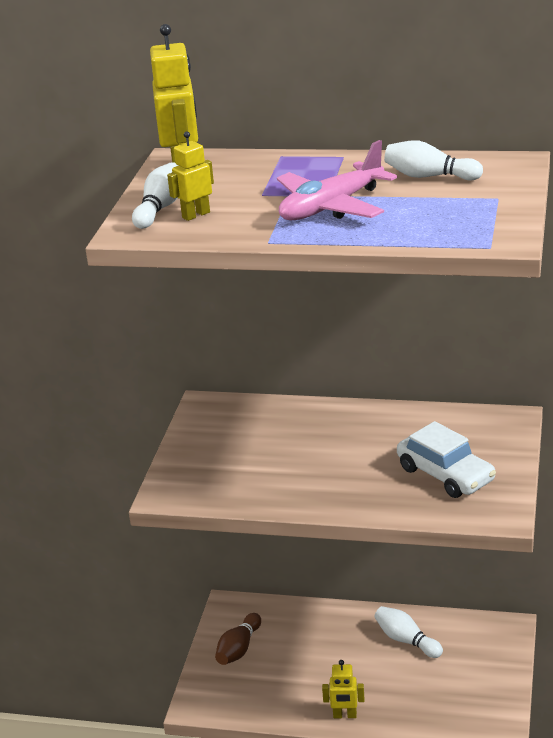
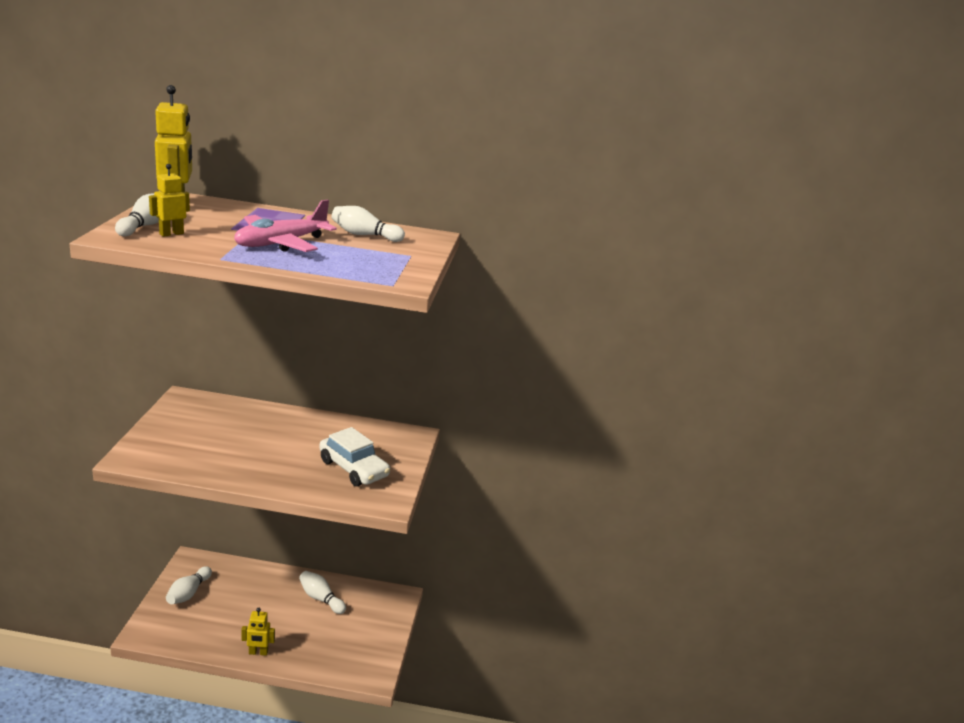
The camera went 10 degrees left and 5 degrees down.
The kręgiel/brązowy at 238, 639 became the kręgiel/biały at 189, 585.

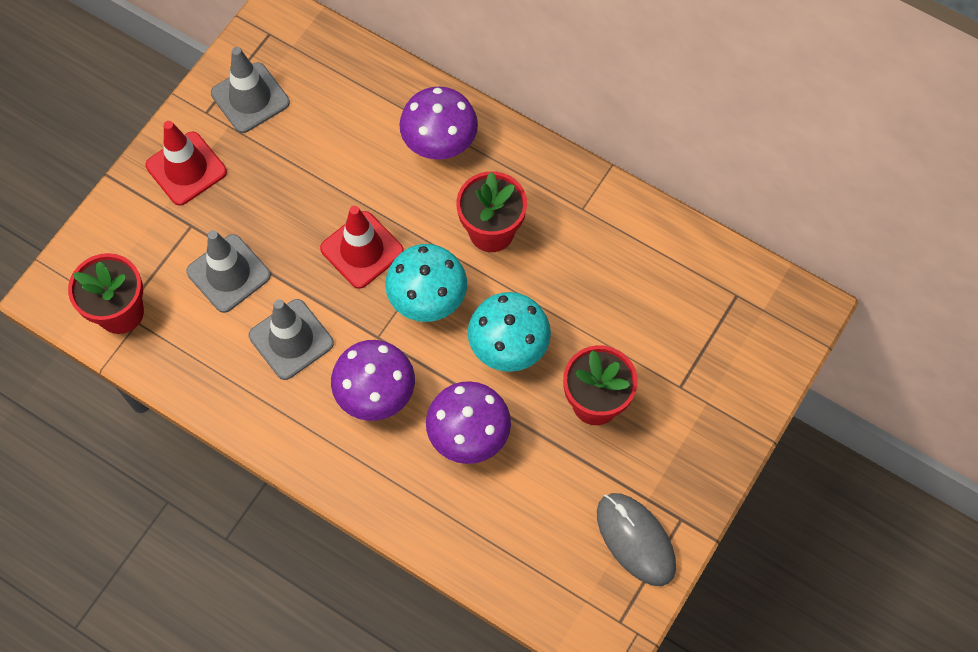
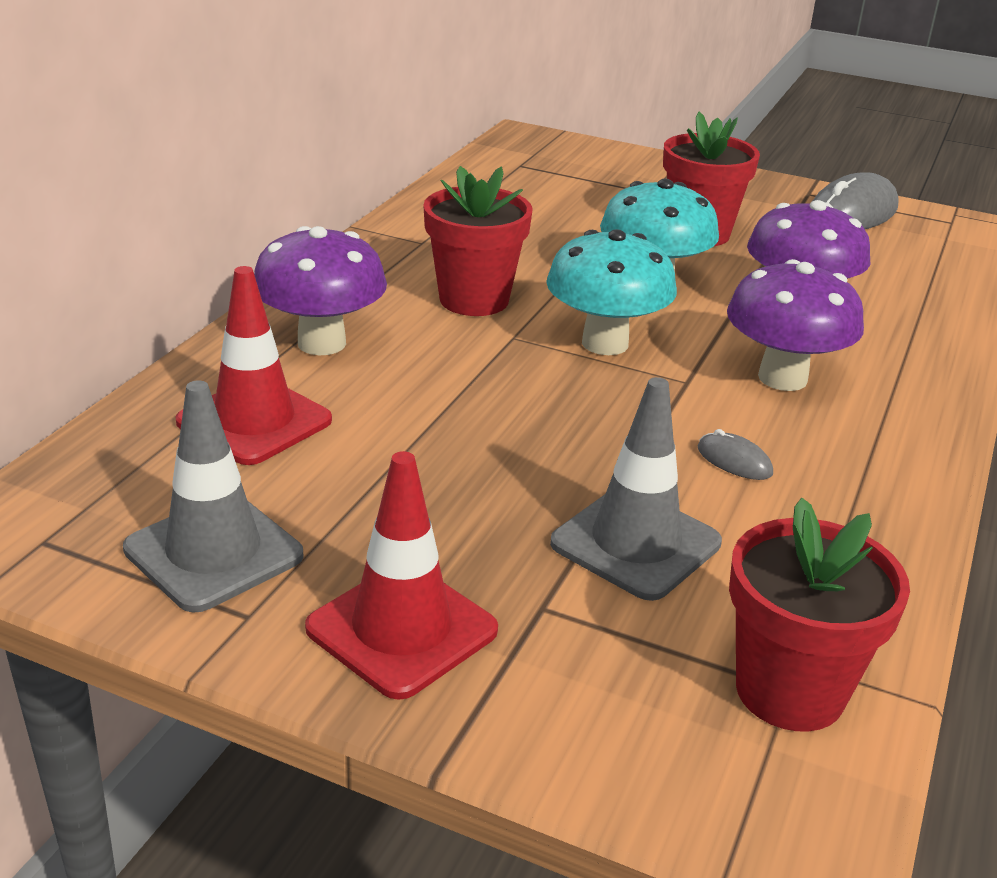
The camera went 100 degrees left and 35 degrees down.
The pachołek/czerwony moved from 362, 247 to 253, 365.
The pachołek/szary at 291, 339 was replaced by the myszka/szary at 735, 454.

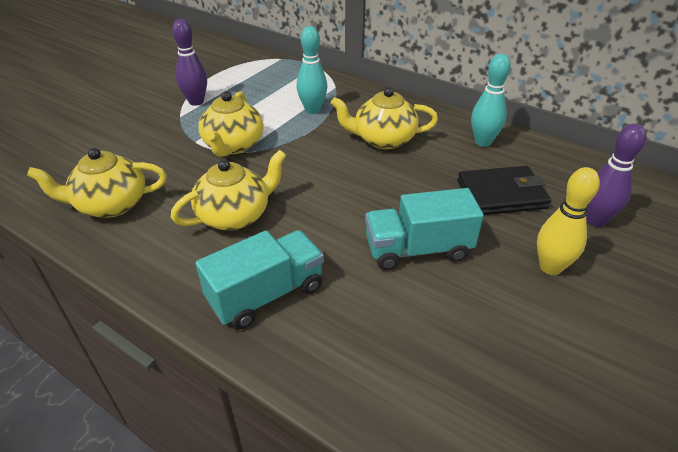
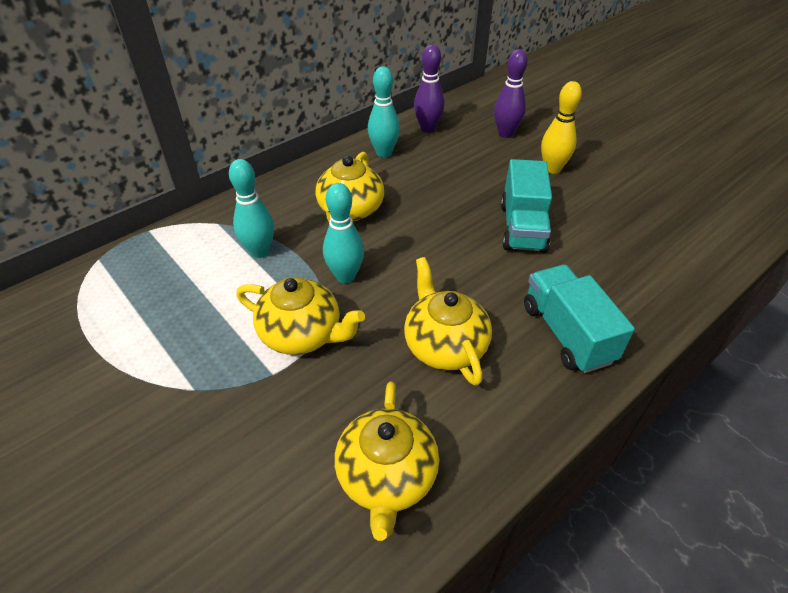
The camera went 75 degrees left and 5 degrees up.
The kręgiel/fioletowy moved from 189, 62 to 429, 89.
The portfel/czarny at 504, 190 disappeared.
The kręgiel/turkusowy at 343, 233 appeared.

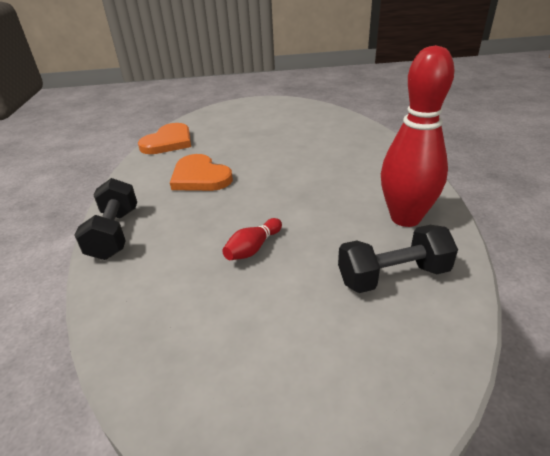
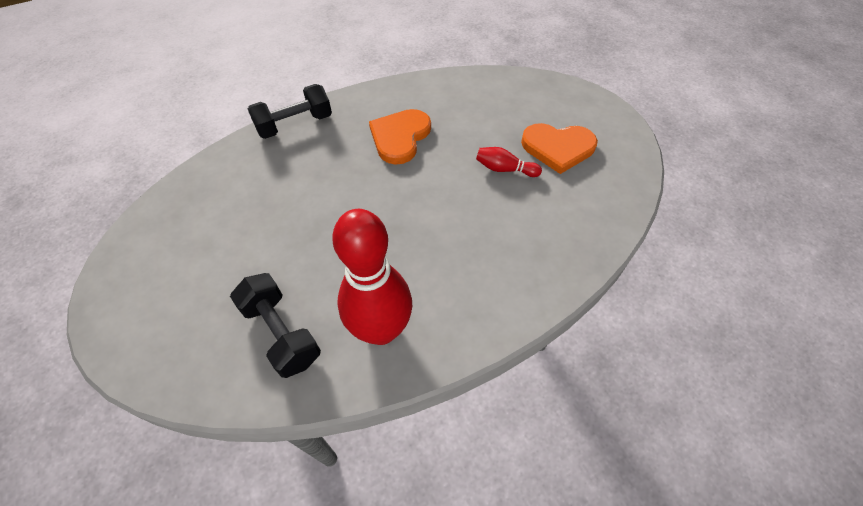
The camera went 65 degrees right and 20 degrees up.
The serce/pomarańczowy moved from 164, 138 to 559, 148.
The kręgiel/czerwony moved from 252, 239 to 509, 162.

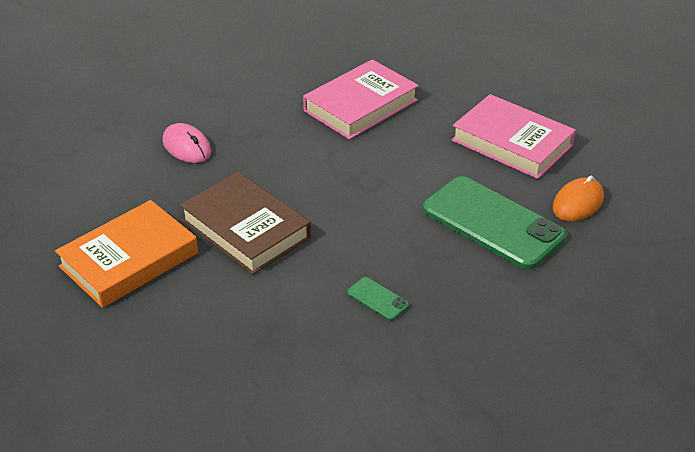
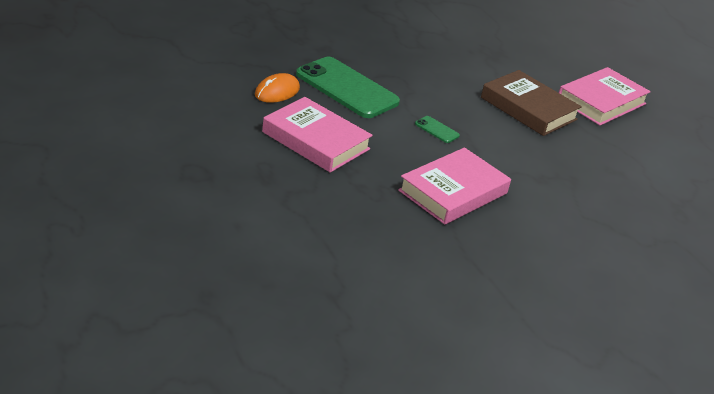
The camera went 175 degrees right and 5 degrees down.
The myszka/różowy at 187, 143 disappeared.
The książka/pomarańczowy at 126, 254 became the książka/różowy at 605, 96.
The telefon/zielony moved from 378, 299 to 437, 129.

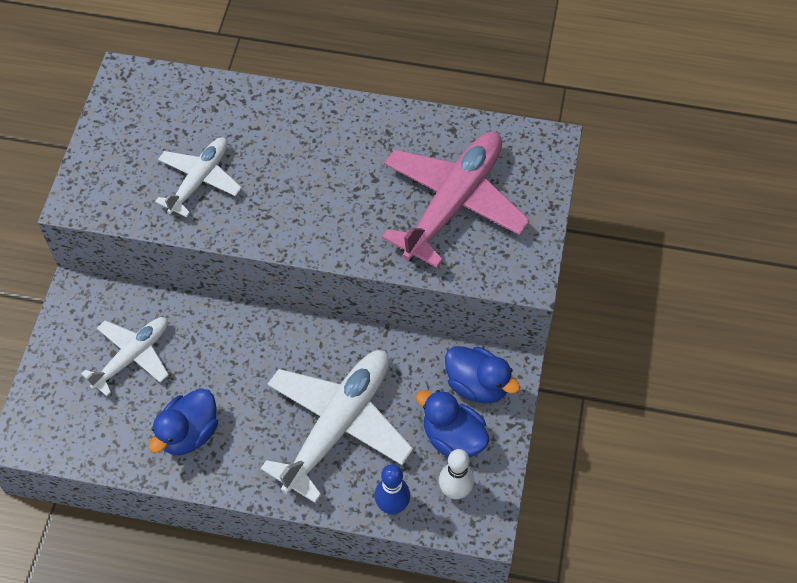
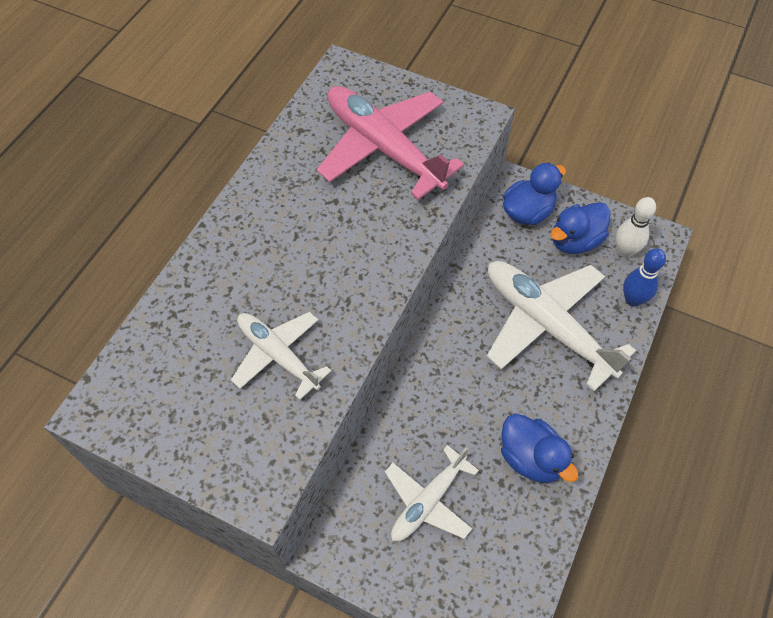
The camera went 75 degrees left and 0 degrees up.
The samolot/biały at 125, 356 turned 105 degrees counterclockwise.

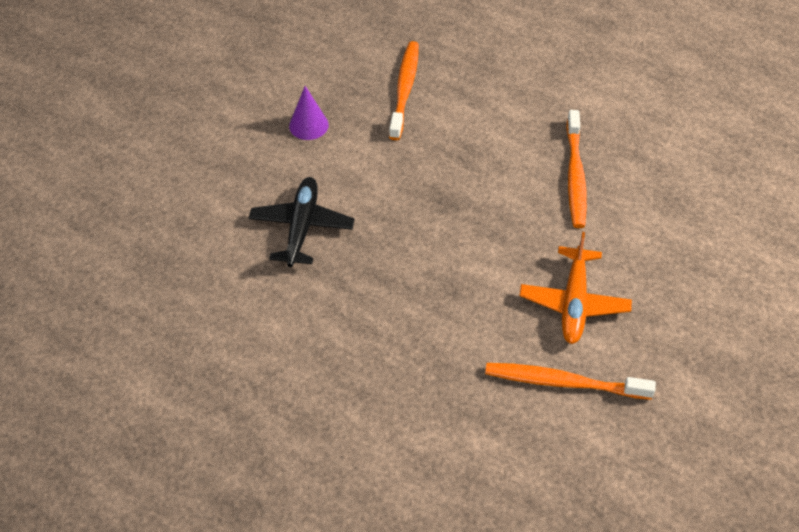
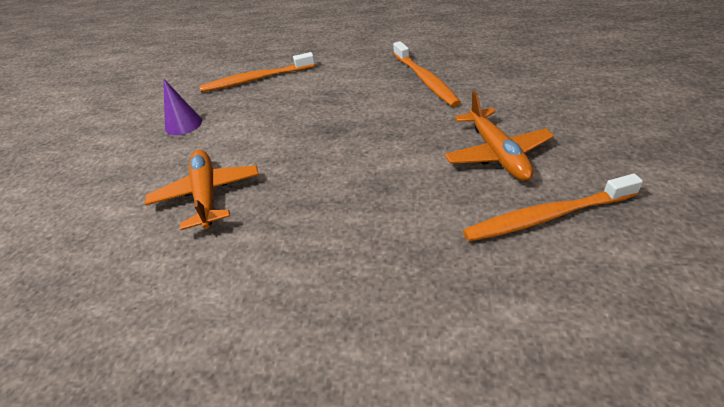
The camera went 20 degrees left and 10 degrees down.
The szczoteczka do zębów/pomarańczowy at 404, 90 turned 90 degrees counterclockwise.
The samolot/czarny at 302, 222 became the samolot/pomarańczowy at 202, 189.

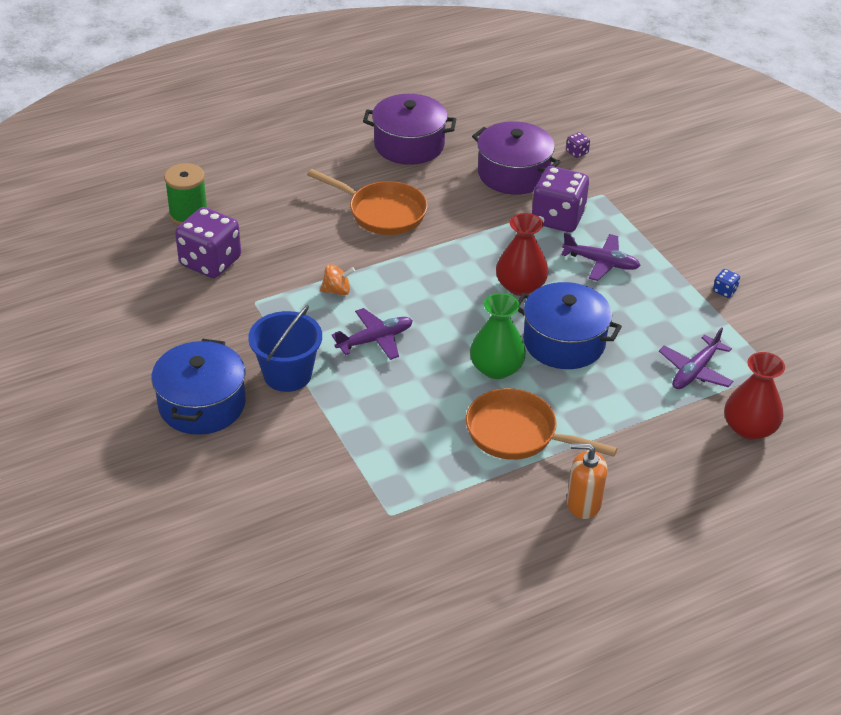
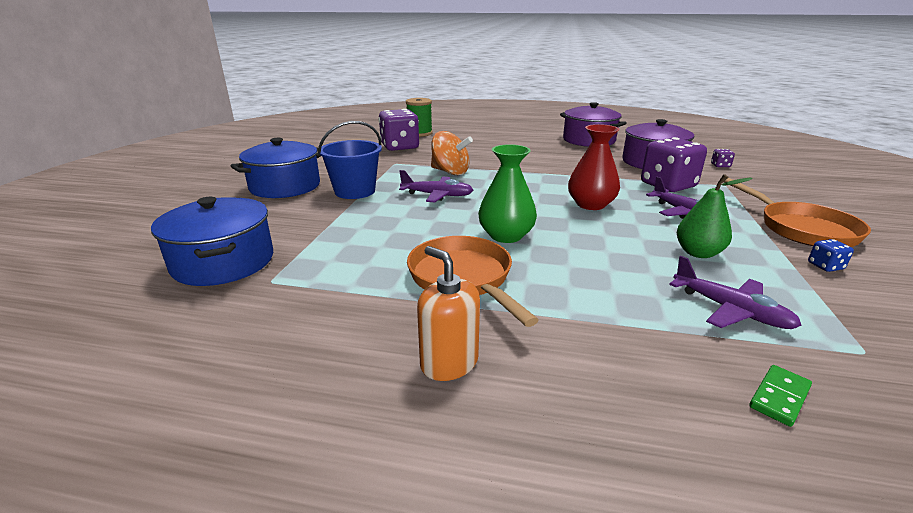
The camera went 40 degrees right and 15 degrees down.
The patelnia/pomarańczowy moved from 367, 202 to 797, 212.
The bączek/pomarańczowy at 337, 280 changed to 1.69 times the size.
The garnek/niebieski moved from 570, 325 to 212, 241.
The samolot/fioletowy at 696, 358 turned 120 degrees counterclockwise.
The wazon/czerwony at 754, 396 was replaced by the kostka domina/zielony at 780, 396.
The gruszka/zielony at 715, 216 appeared.

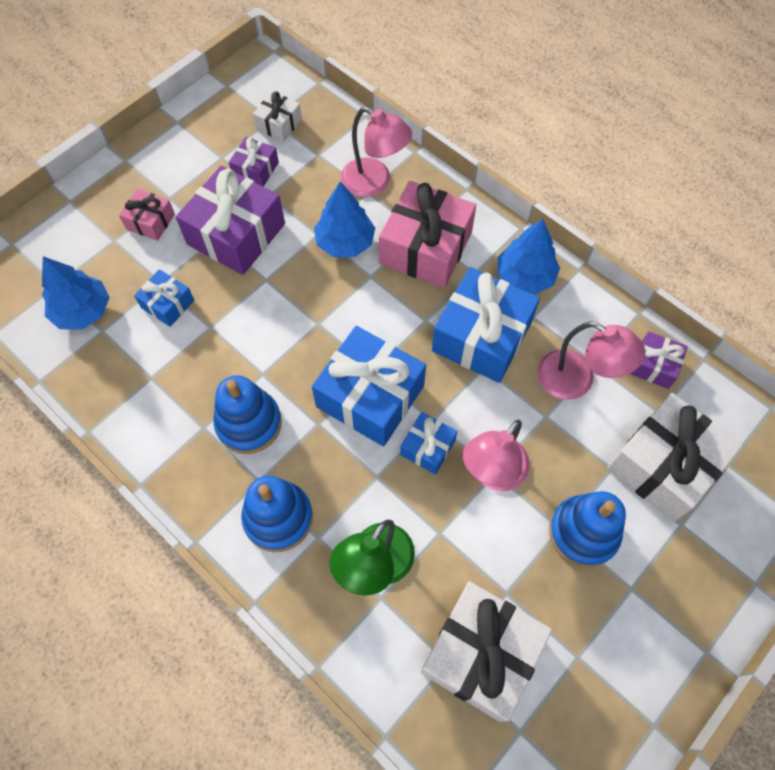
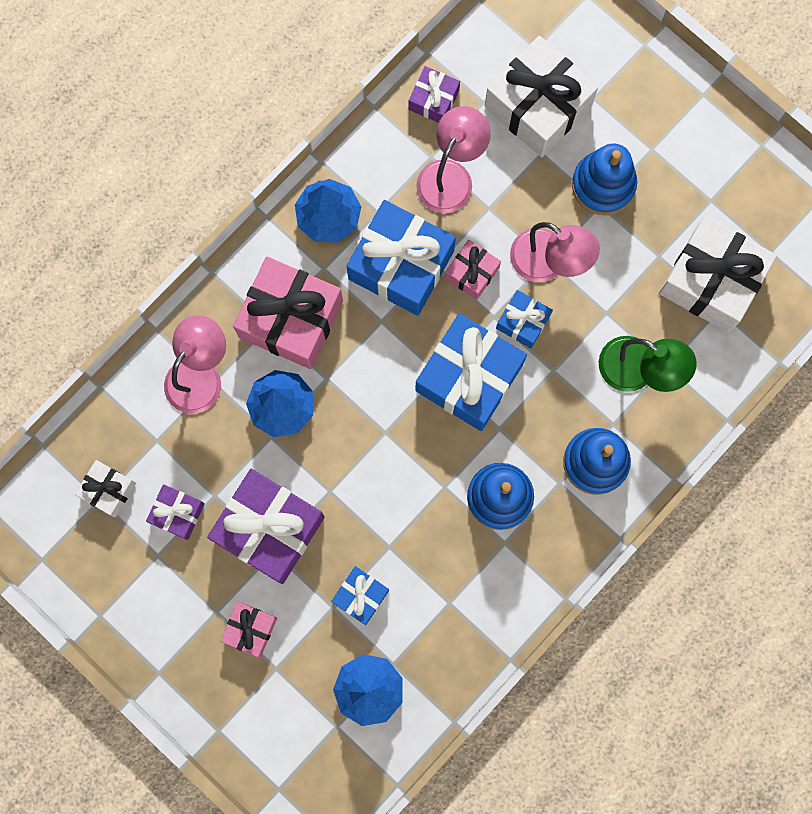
The camera went 90 degrees left and 15 degrees up.
The prezent/różowy at 473, 270 appeared.

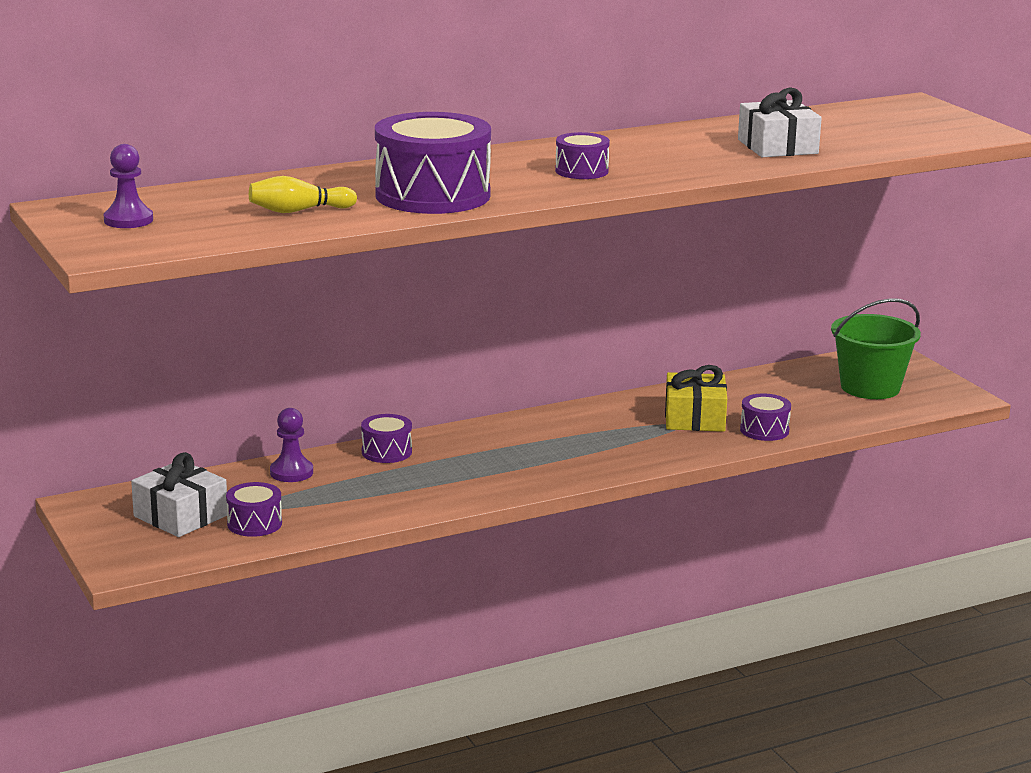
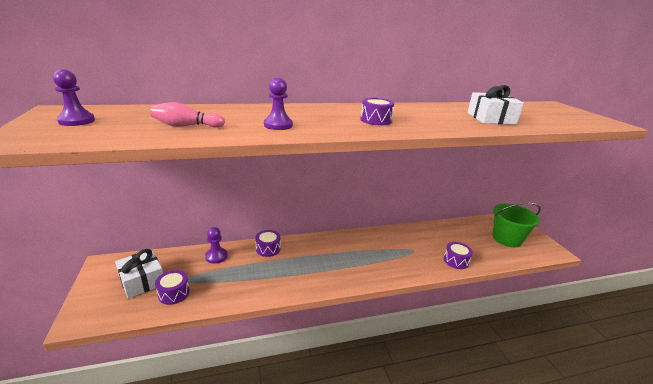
The camera went 10 degrees right and 5 degrees up.
The bęben/fioletowy at 433, 163 was replaced by the pionek/fioletowy at 278, 104.
The kręgiel/żółty at 303, 194 became the kręgiel/różowy at 187, 115.
The prezent/żółty at 696, 398 disappeared.

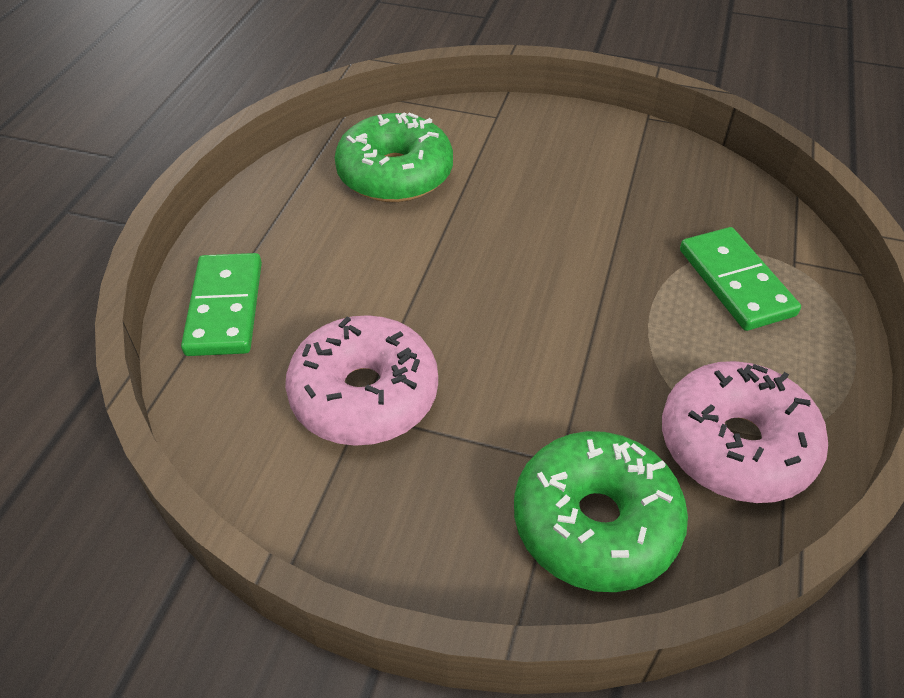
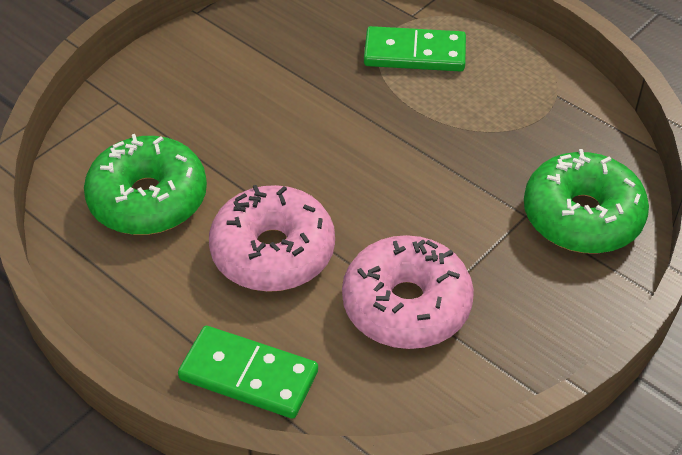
The camera went 65 degrees left and 0 degrees up.
The donut/różowy moved from 745, 432 to 272, 238.

